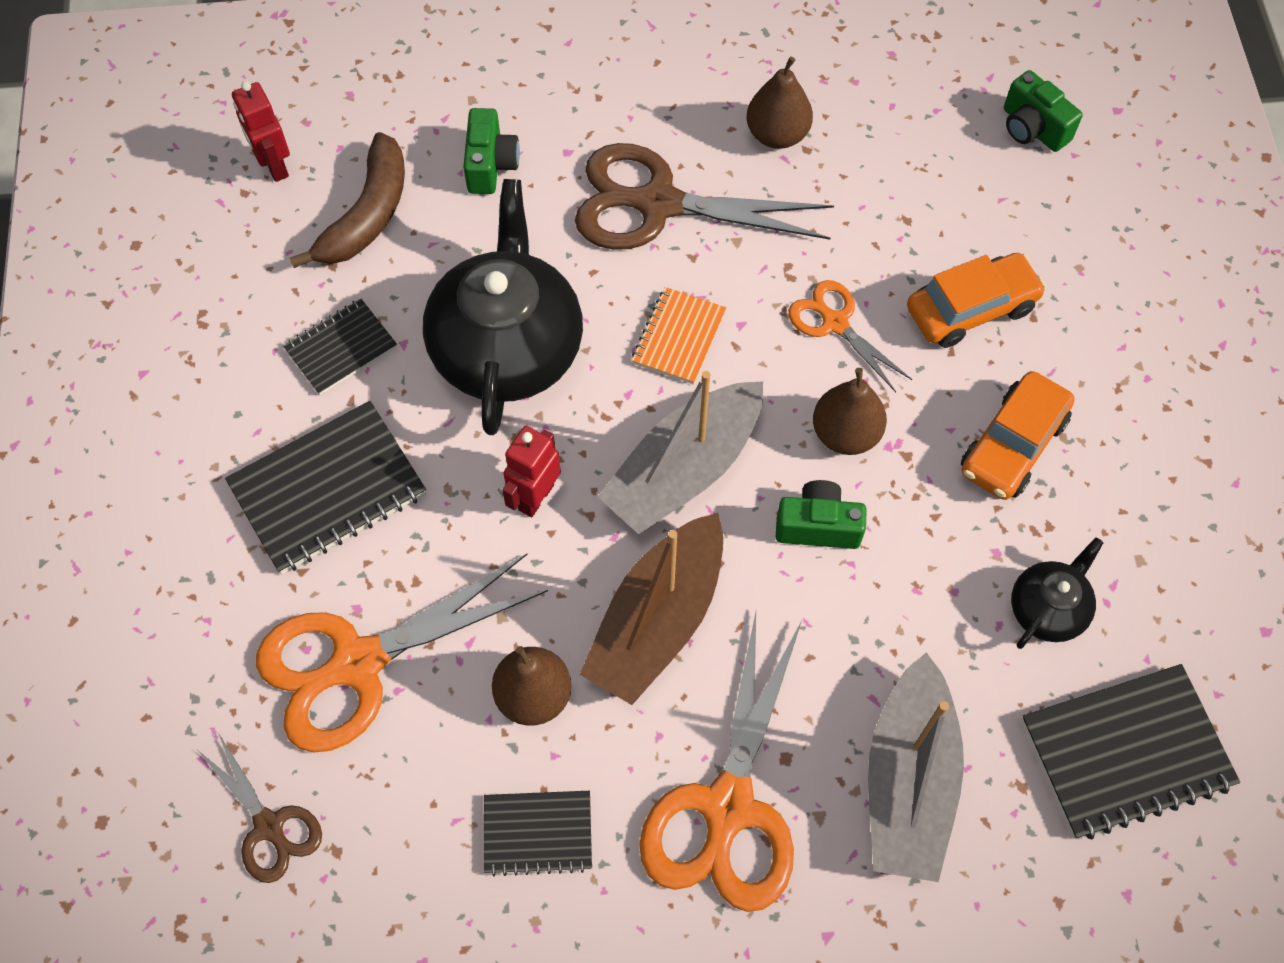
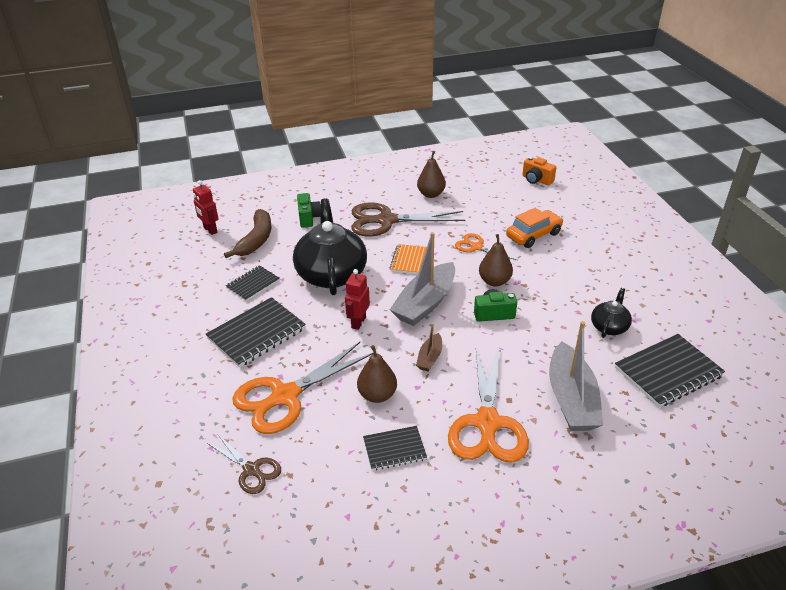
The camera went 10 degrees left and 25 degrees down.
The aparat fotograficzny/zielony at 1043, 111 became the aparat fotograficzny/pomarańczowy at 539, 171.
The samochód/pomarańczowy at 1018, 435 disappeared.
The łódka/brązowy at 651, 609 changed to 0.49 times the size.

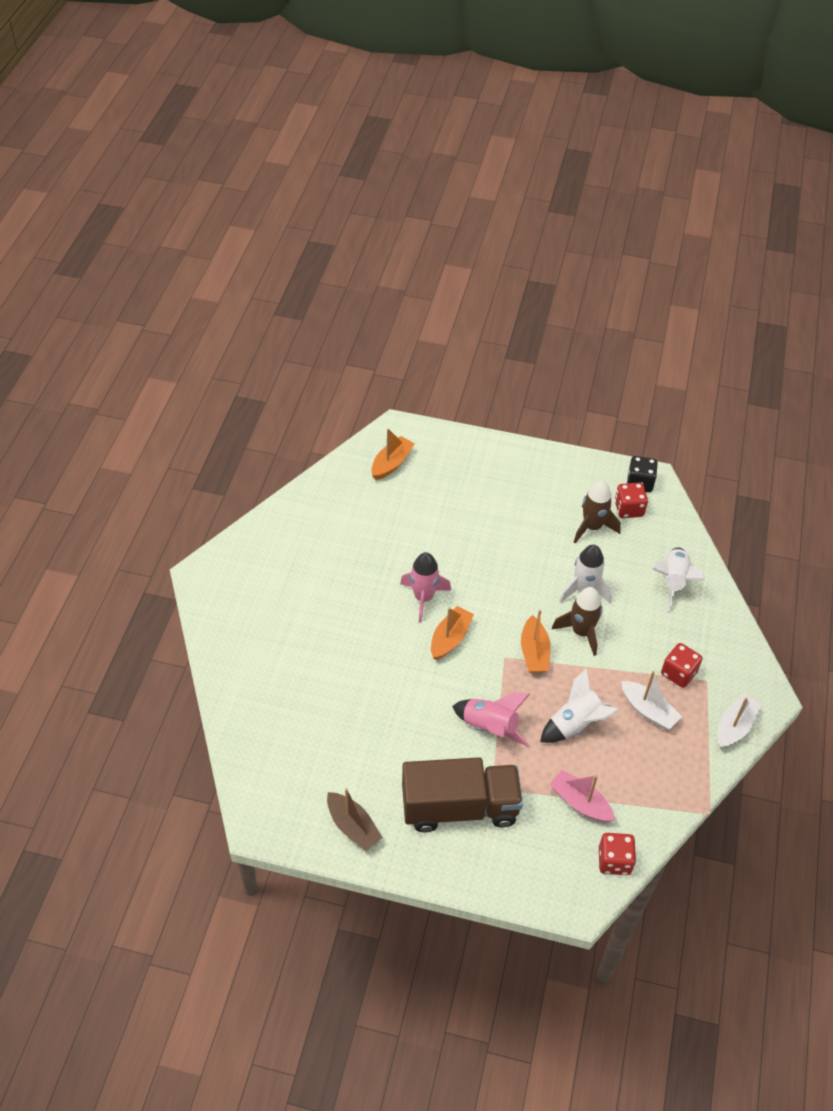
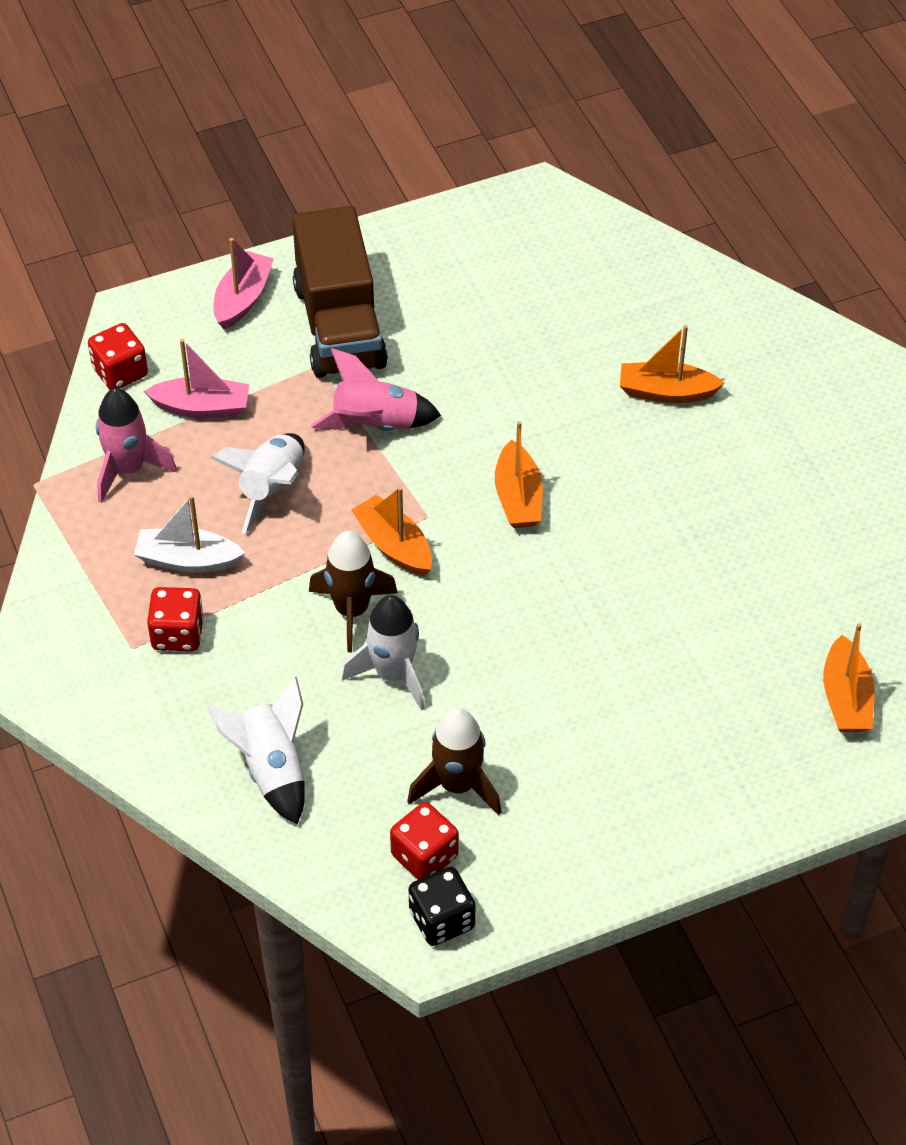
The camera went 145 degrees right and 0 degrees up.
The rakieta/różowy moved from 425, 587 to 136, 445.
The łódka/biały at 740, 721 disappeared.
The ciężarówka/brązowy at 462, 794 turned 60 degrees counterclockwise.
The łódka/brązowy at 355, 819 disappeared.
The łódka/różowy at 243, 283 appeared.
The łódka/pomarańczowy at 672, 364 appeared.

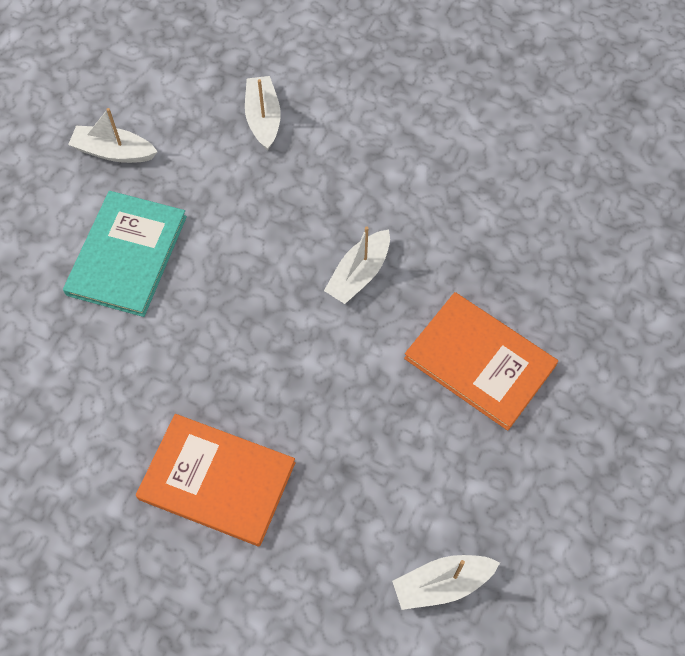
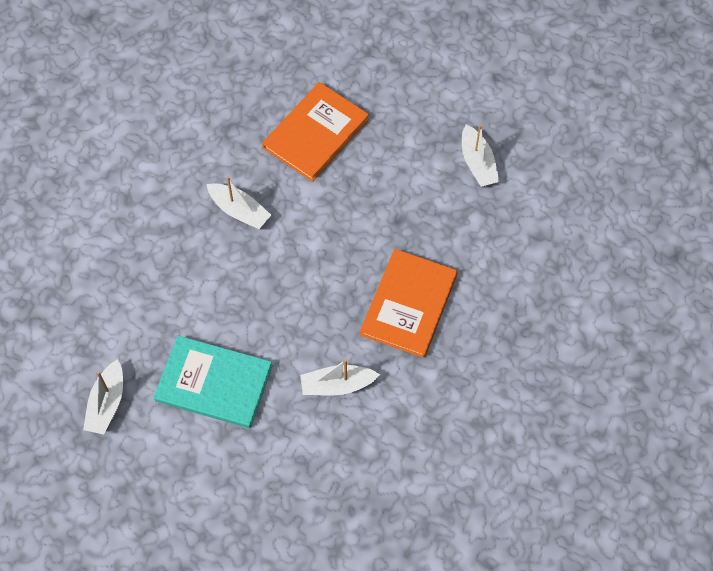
The camera went 90 degrees left and 0 degrees up.
The łódka/biały moved from 263, 113 to 340, 377.

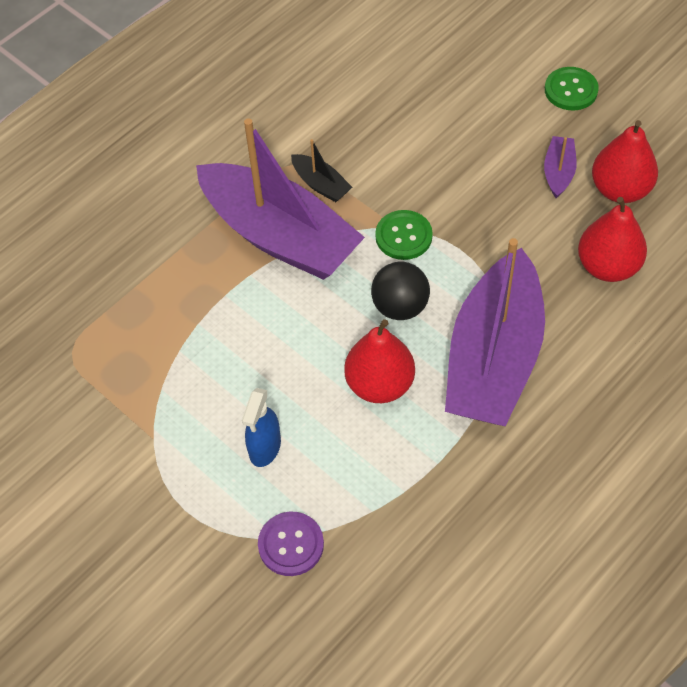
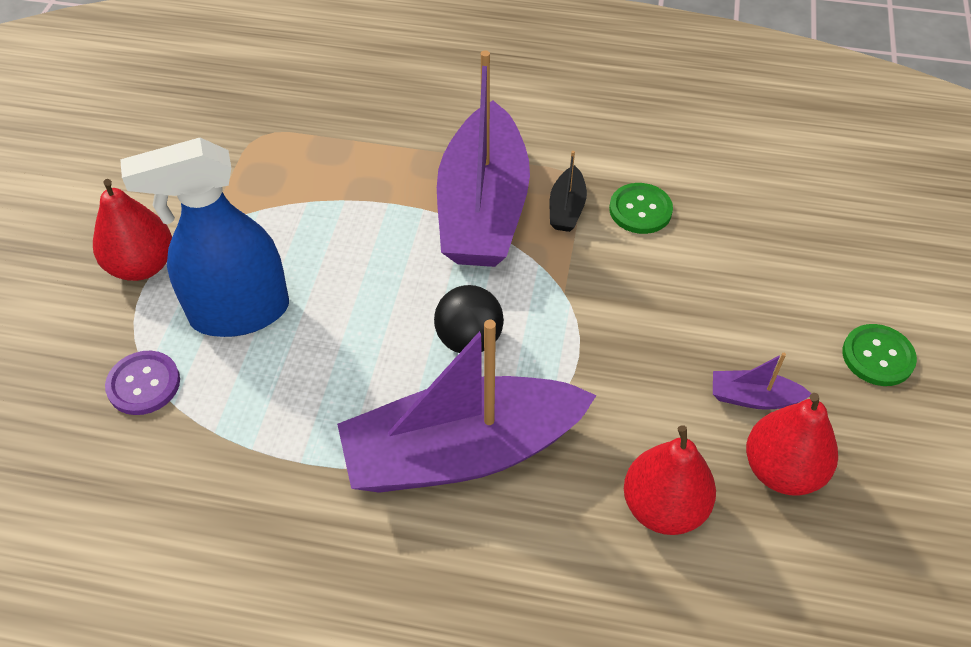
The camera went 55 degrees right and 5 degrees down.
The łódka/fioletowy at 560, 167 turned 150 degrees counterclockwise.
The guzik/zielony moved from 404, 235 to 641, 208.
The gruszka/czerwony moved from 379, 361 to 132, 230.
The spryskiwacz/niebieski at 261, 427 changed to 2.00 times the size.

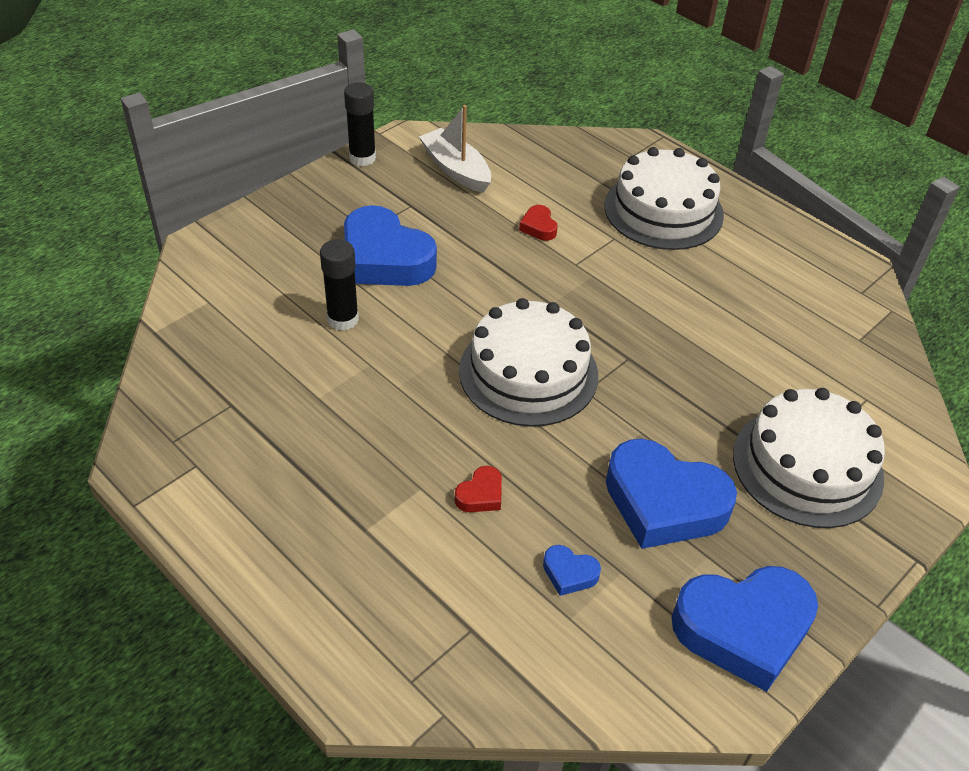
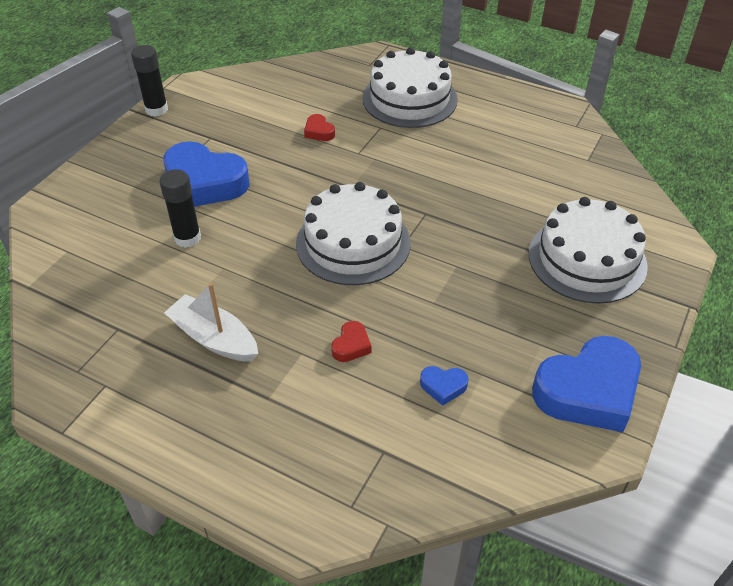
The camera went 15 degrees left and 0 degrees up.
The łódka/biały moved from 455, 149 to 211, 322.
The serce/niebieski at 671, 494 disappeared.

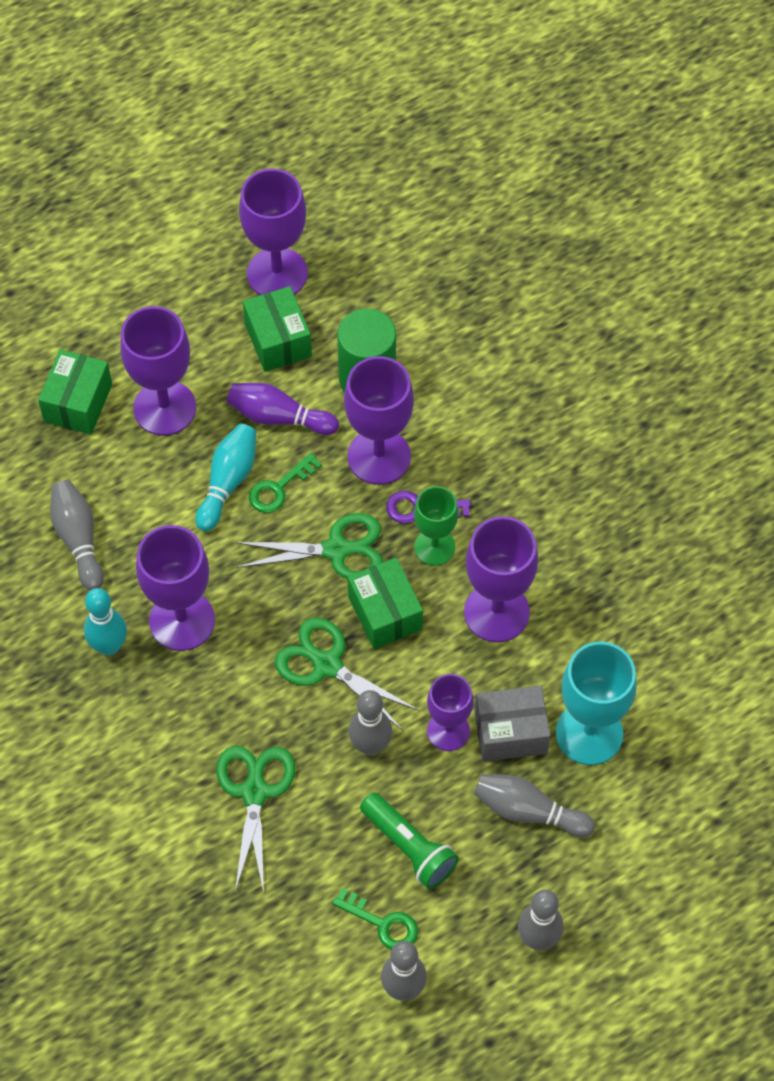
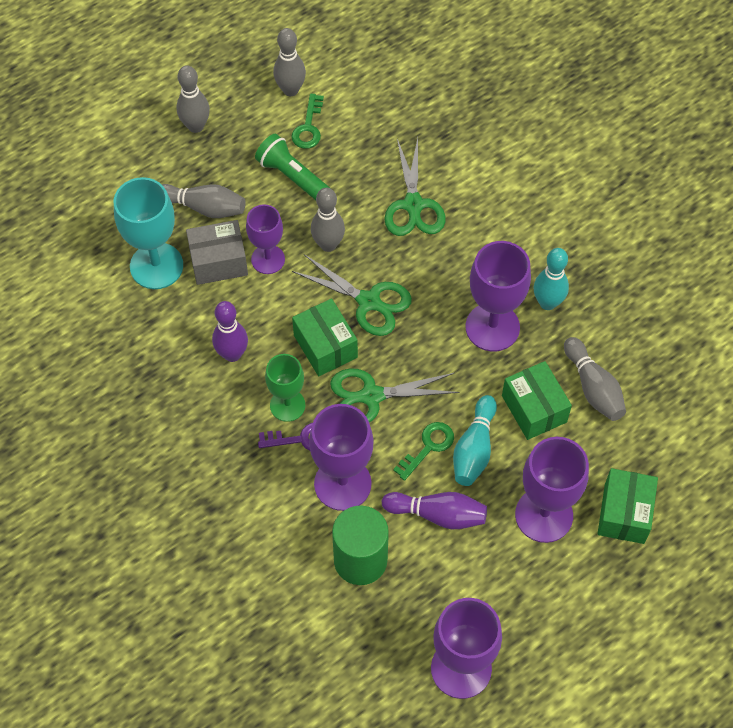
The camera went 175 degrees right and 0 degrees up.
The pudełko/zielony moved from 277, 329 to 537, 400.
The kielich/fioletowy at 501, 579 was replaced by the kręgiel/fioletowy at 230, 331.
The klucz/zielony at 375, 919 turned 105 degrees counterclockwise.

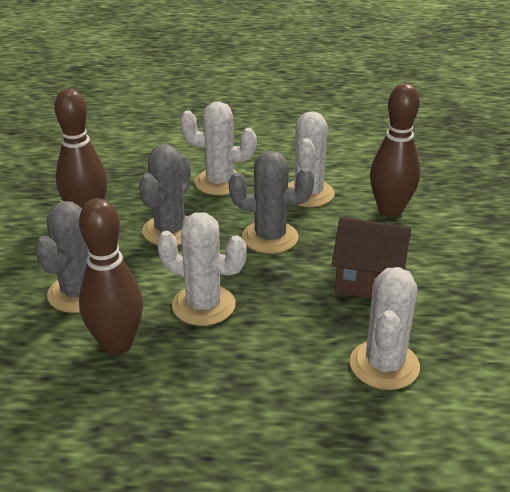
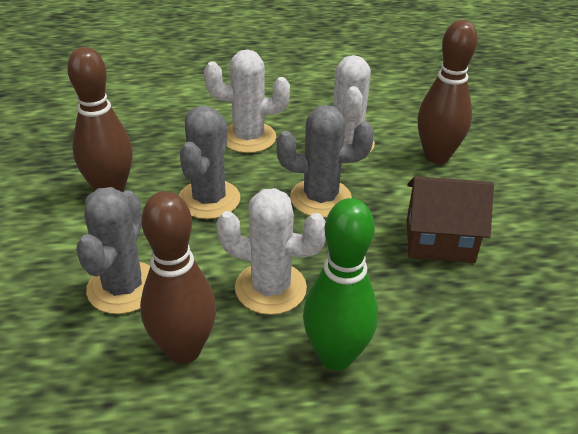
The camera went 10 degrees left and 5 degrees up.
The kaktus/biały at 385, 328 disappeared.
The kręgiel/zielony at 340, 284 appeared.

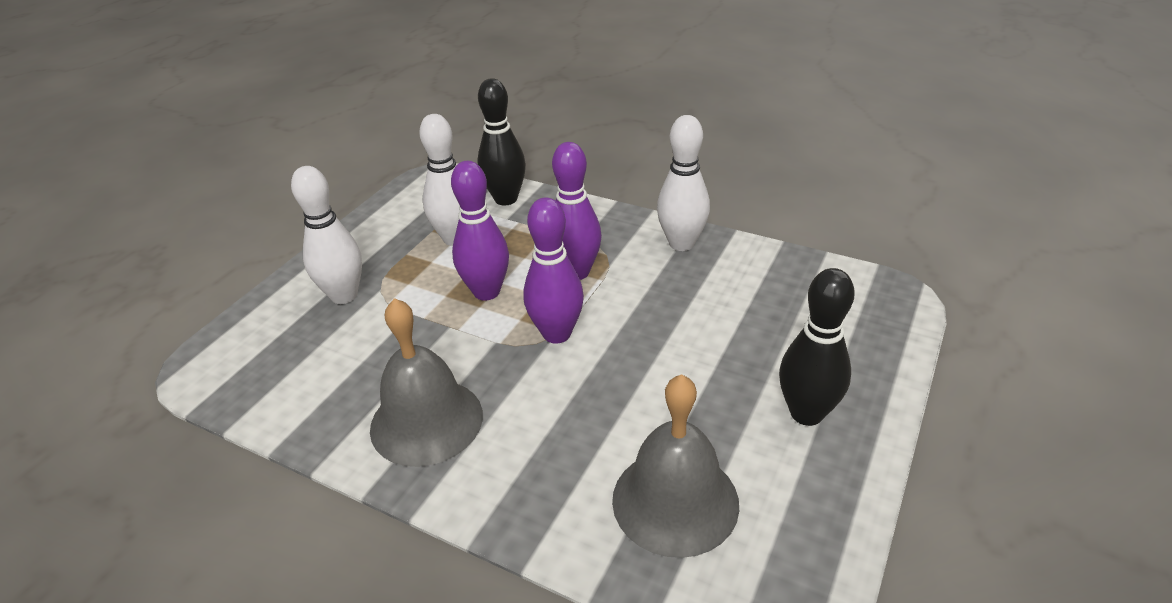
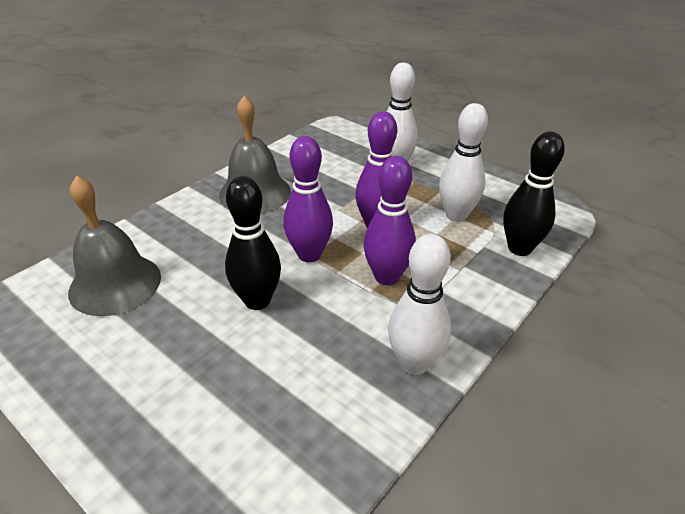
The camera went 100 degrees right and 0 degrees up.
The kręgiel/czarny moved from 817, 347 to 253, 243.

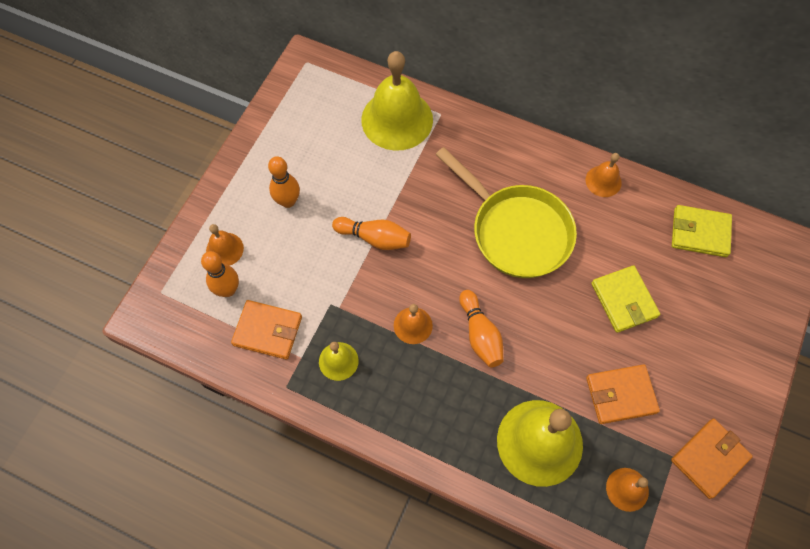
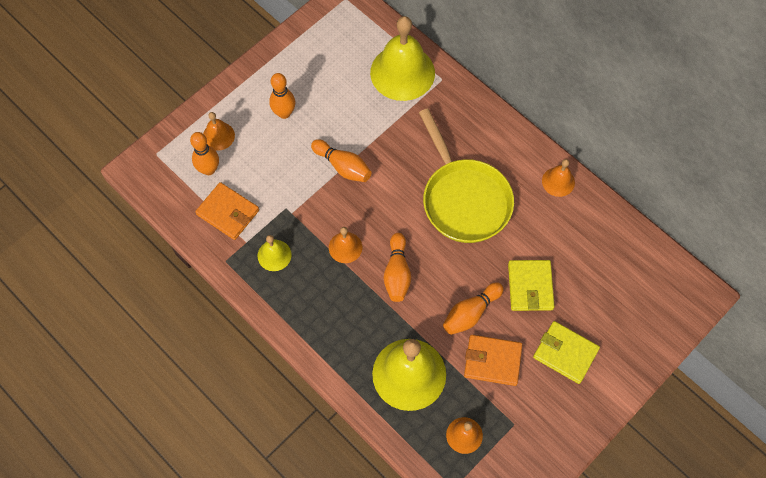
The camera went 20 degrees right and 0 degrees up.
The portfel/żółty moved from 702, 231 to 566, 352.
The portfel/pomarańczowy at 712, 459 disappeared.
The kręgiel/pomarańczowy at 473, 308 appeared.

